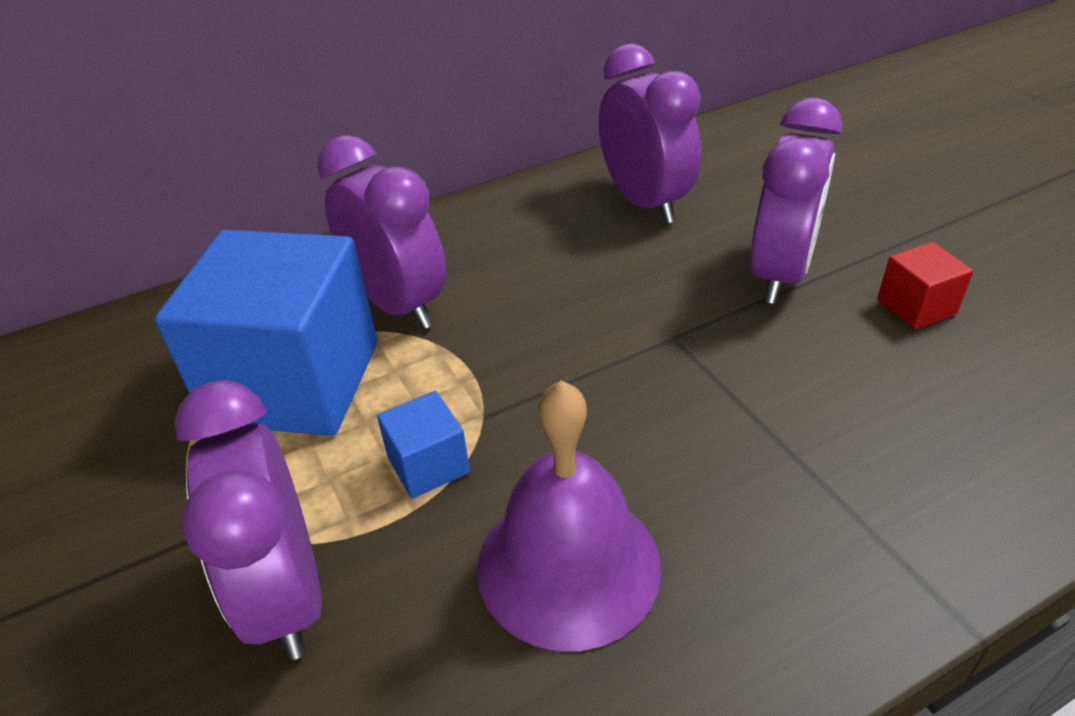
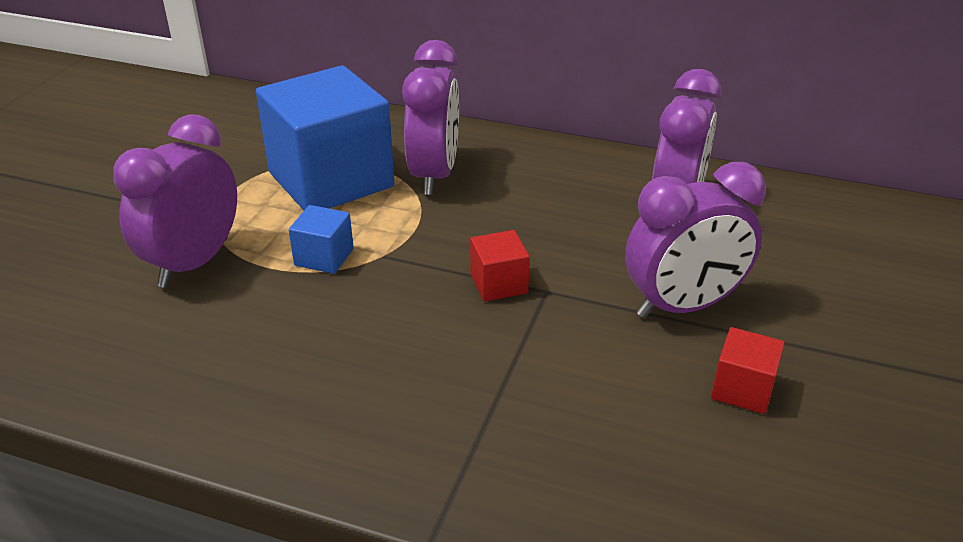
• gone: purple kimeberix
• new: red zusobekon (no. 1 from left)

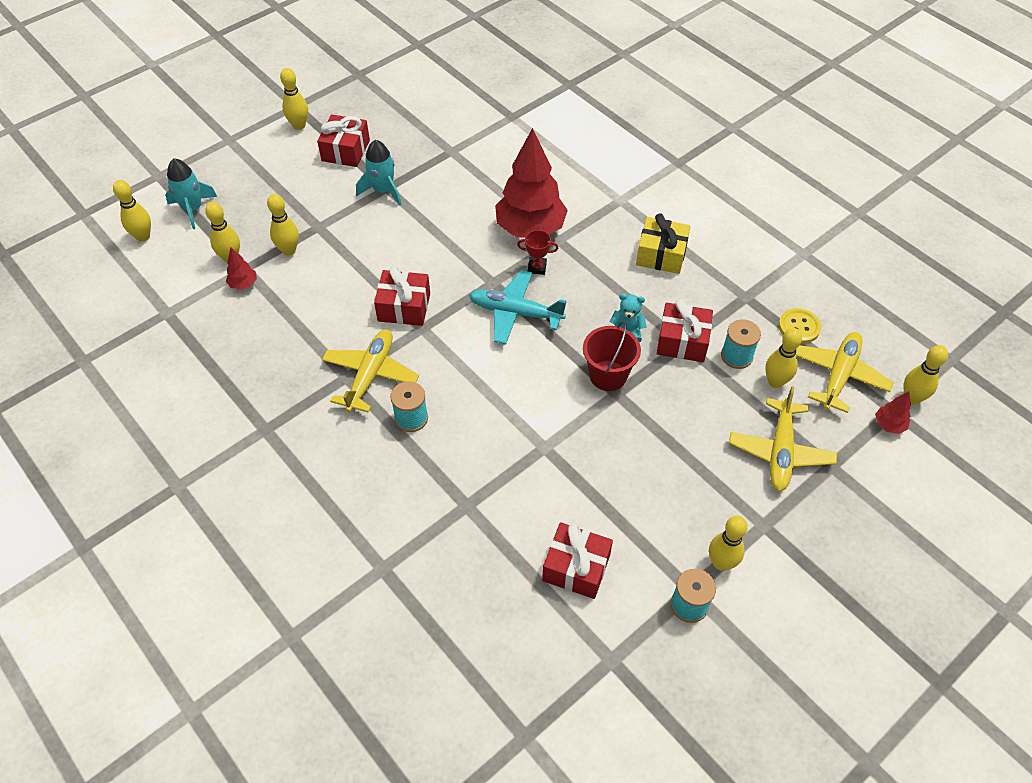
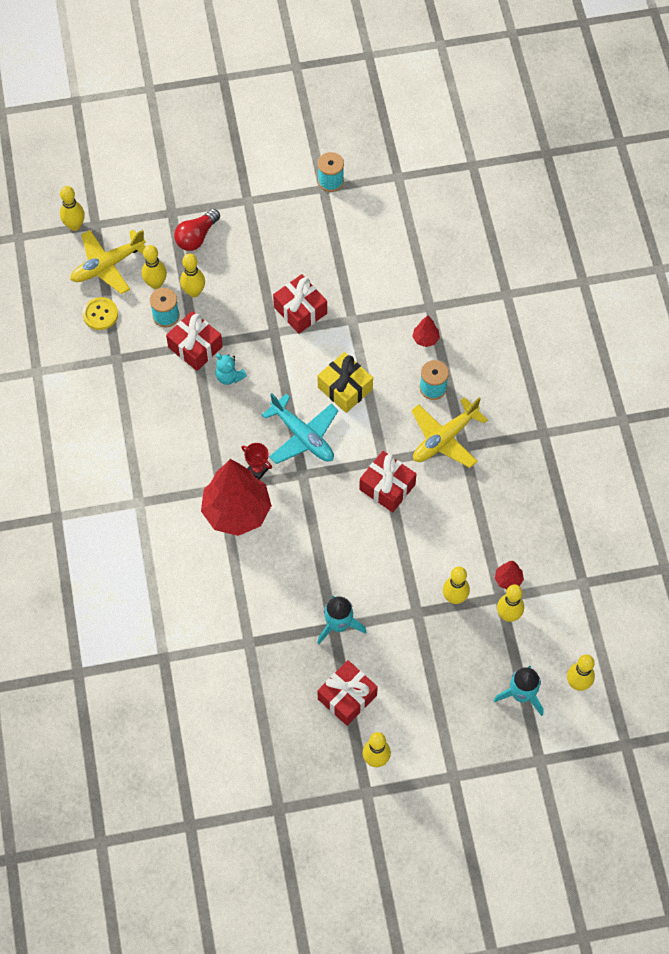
• shifted: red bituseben (no. 3 from left in the first image) to red bituseben (no. 2 from left)
• gone: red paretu
• shifted: yellow bituseben
• shifted: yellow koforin (no. 5 from left in the first image) to yellow koforin (no. 3 from left)
• swapped: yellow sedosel (no. 2 from left) to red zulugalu
• shifted: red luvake (no. 3 from left in the first image) to red luvake (no. 2 from left)

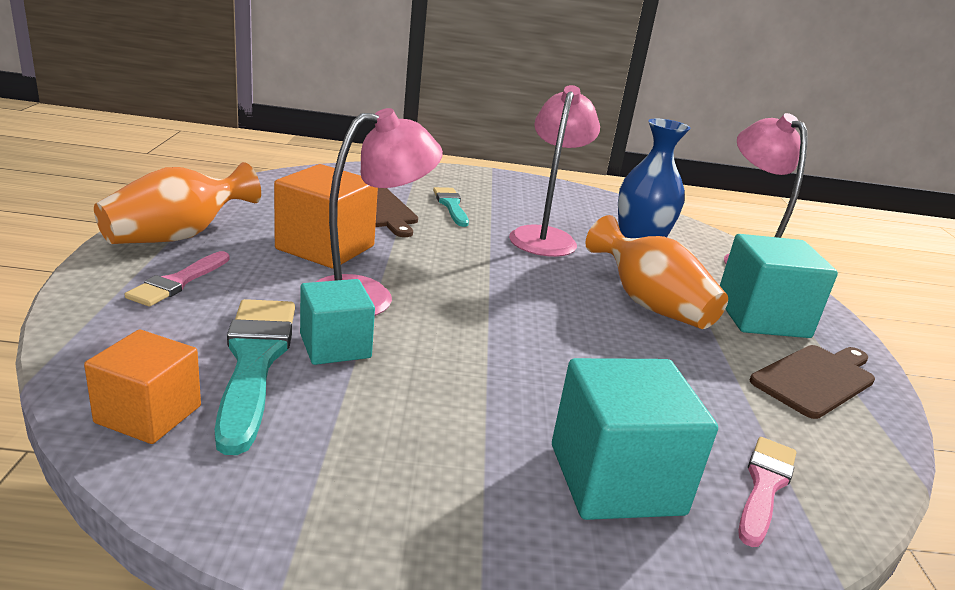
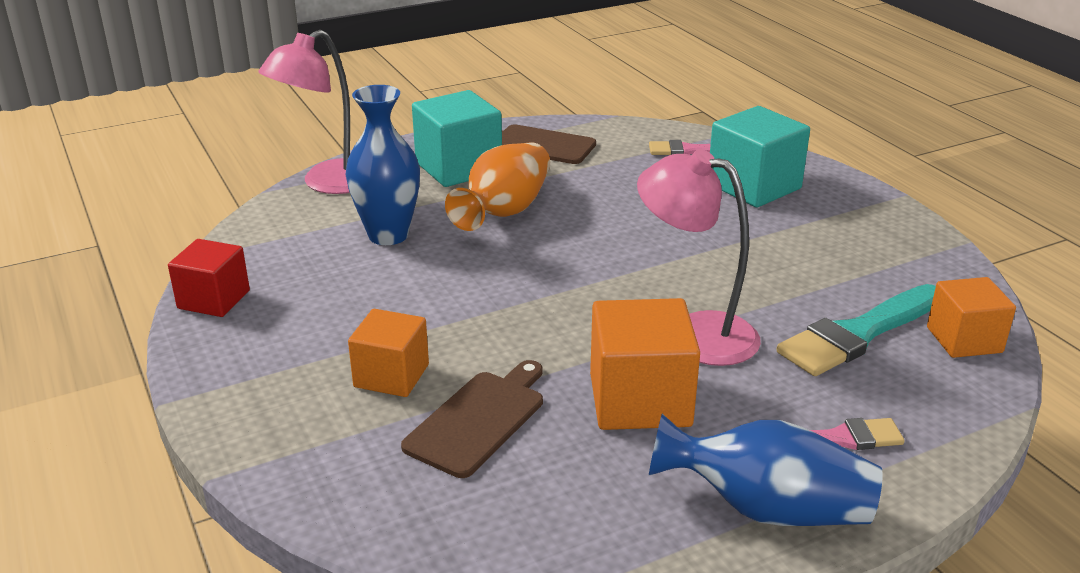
• repainted: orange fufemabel (no. 1 from left) to blue fufemabel (no. 2 from left)
• gone: turquoise zusobekon (no. 1 from left)
• swapped: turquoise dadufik (no. 2 from left) to orange zusobekon (no. 1 from left)
• gone: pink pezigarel (no. 2 from left)
• new: red zusobekon

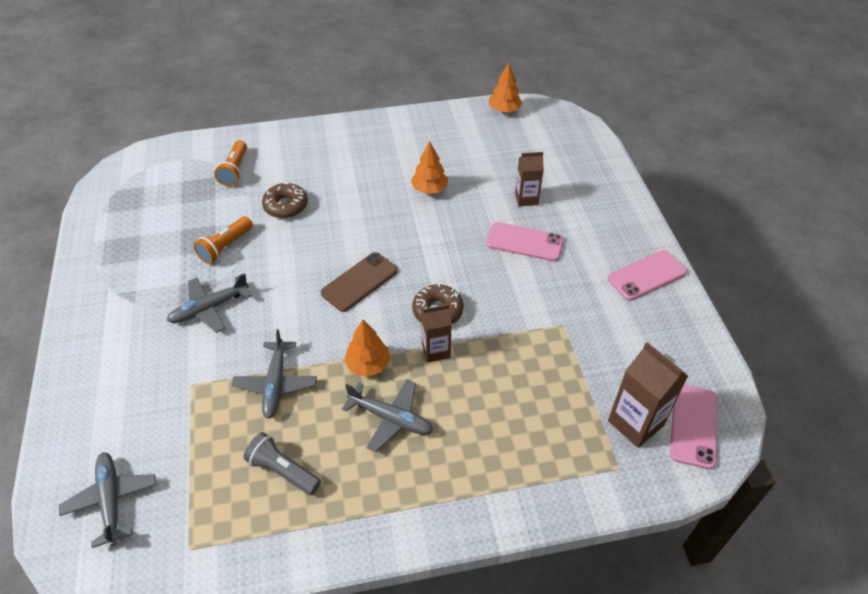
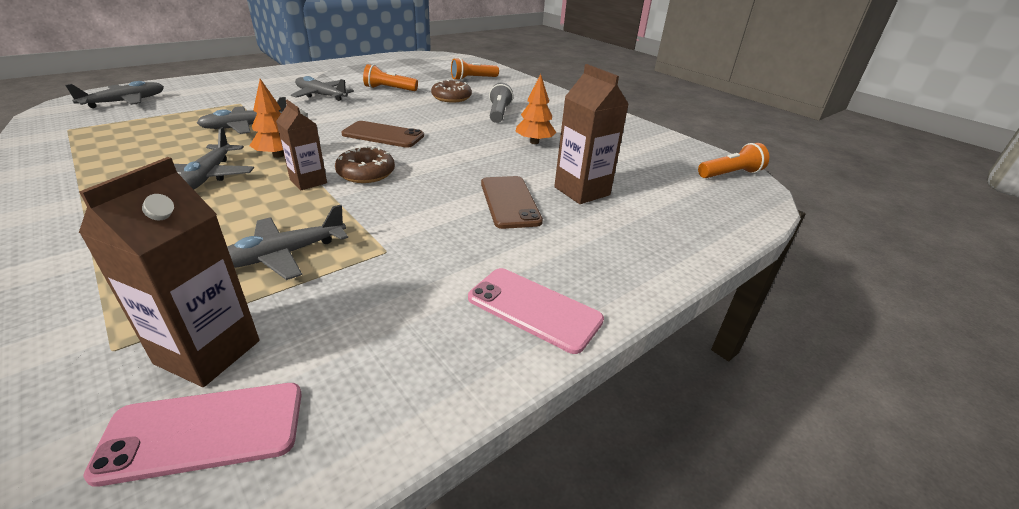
• shifted: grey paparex
• repainted: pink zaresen (no. 1 from left) to brown zaresen (no. 2 from left)
• gone: orange luvake (no. 3 from left)
• scaled: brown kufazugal (no. 2 from left in the first image) x1.54
• new: grey sedosel (no. 4 from left)
• new: orange paparex (no. 3 from left)

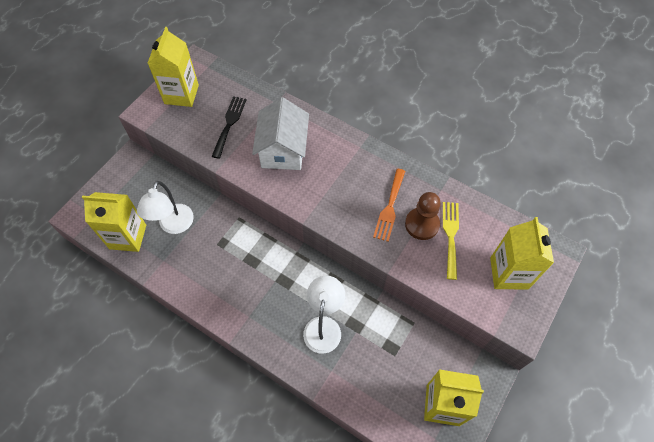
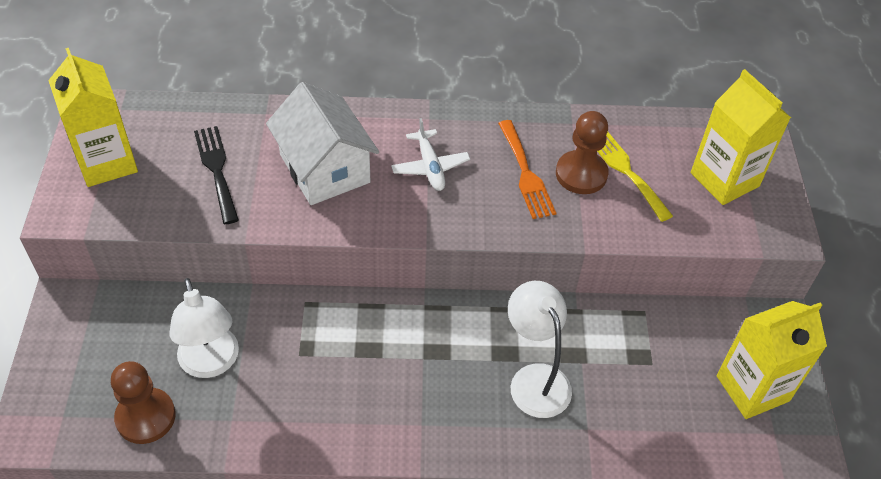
• swapped: yellow kufazugal (no. 1 from left) to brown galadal (no. 1 from left)
• new: white sedosel

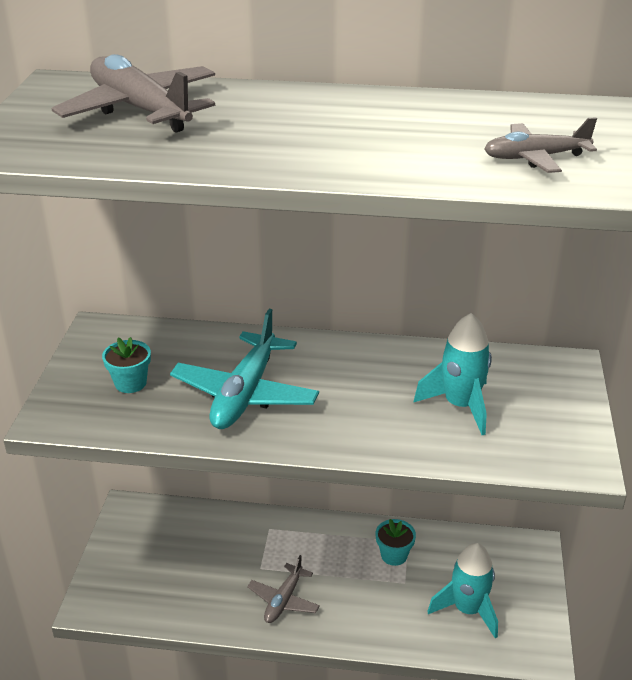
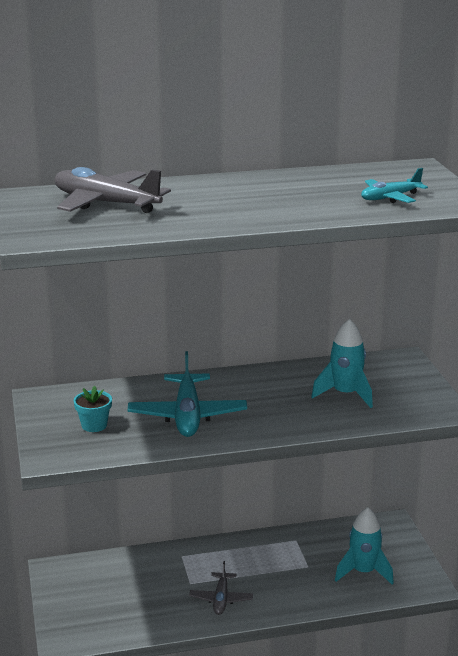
• gone: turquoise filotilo (no. 2 from left)
• repainted: grey sedosel (no. 3 from left) to turquoise sedosel (no. 2 from left)

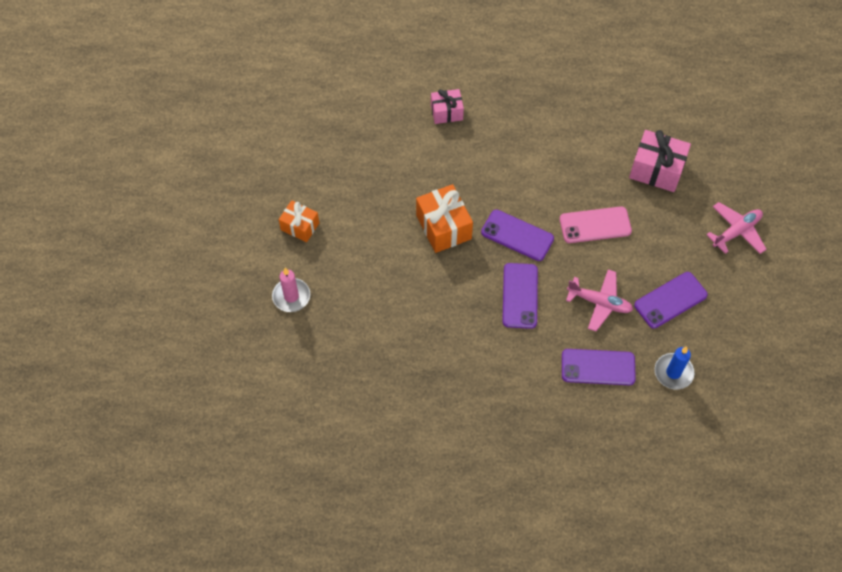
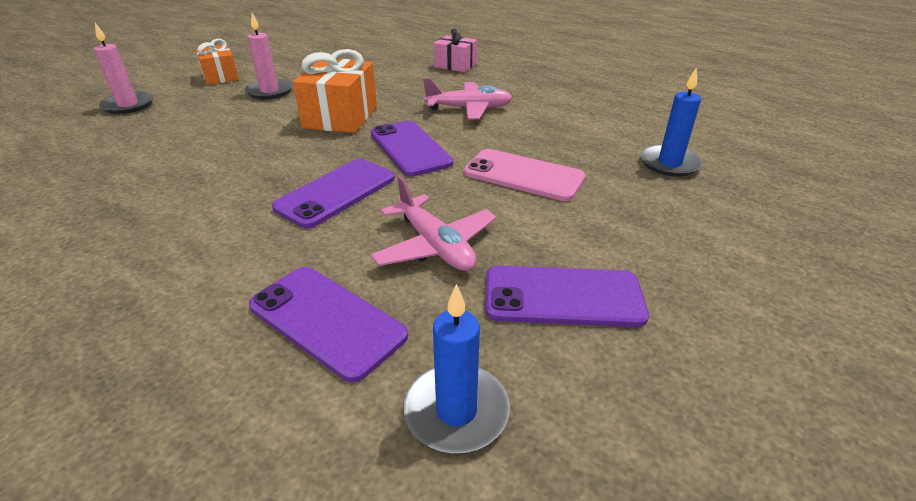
• swapped: pink bituseben (no. 2 from left) to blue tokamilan (no. 2 from left)
• shifted: pink sedosel (no. 2 from left)
• new: pink tokamilan (no. 2 from left)

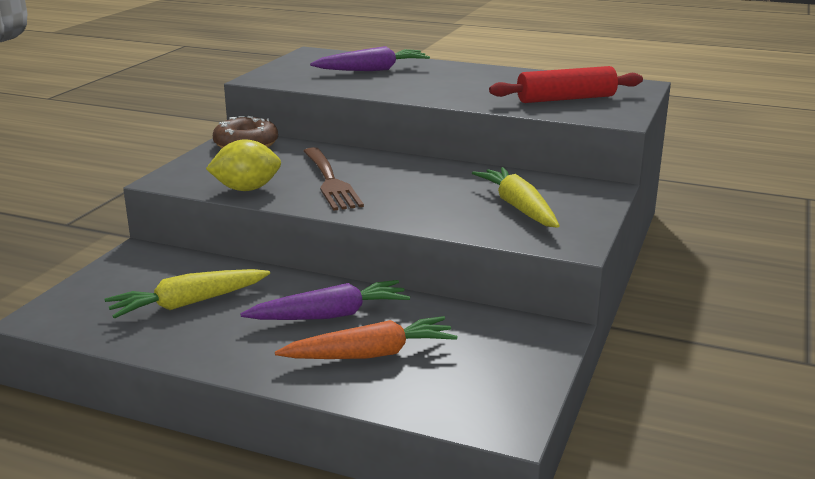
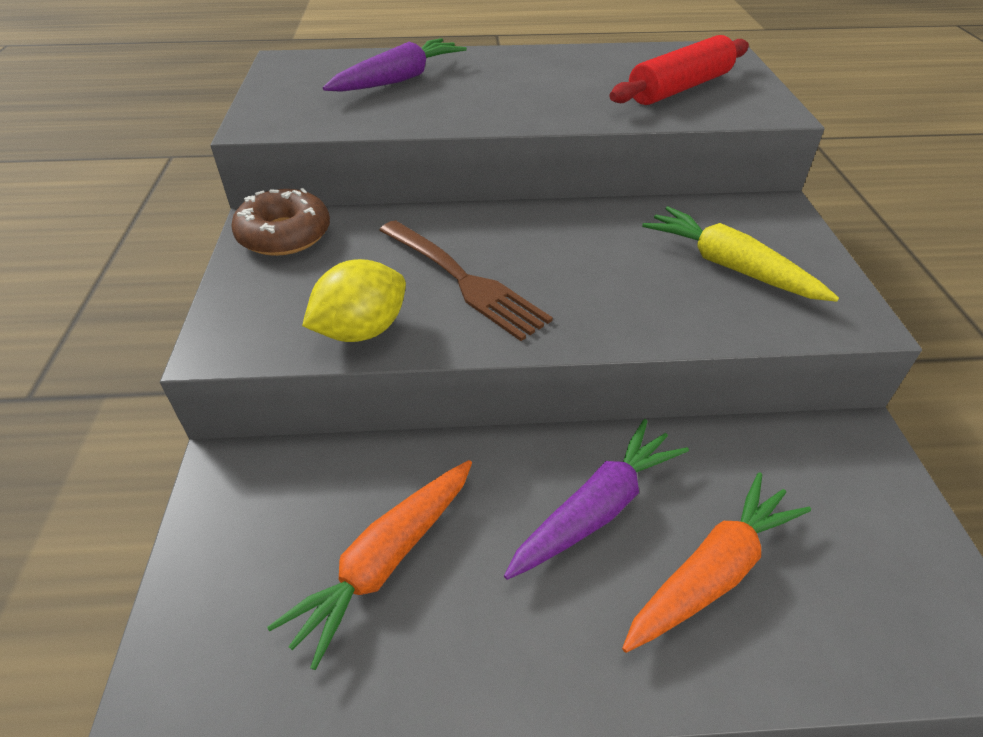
• repainted: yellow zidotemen (no. 1 from left) to orange zidotemen (no. 1 from left)

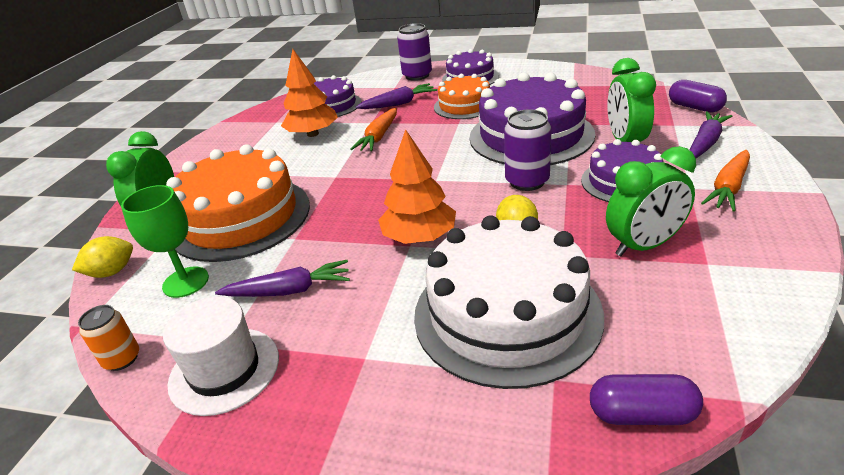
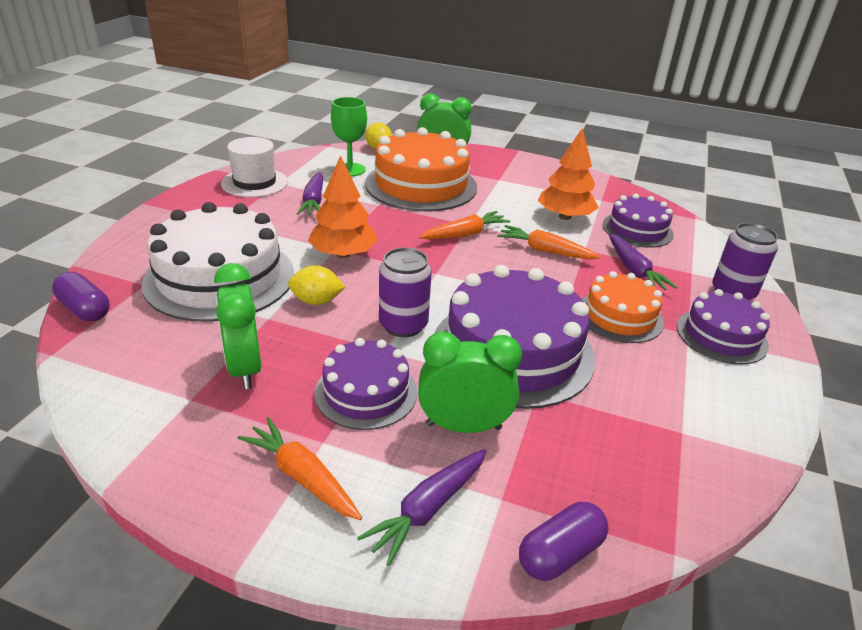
• gone: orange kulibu
• rotated: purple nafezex (no. 1 from left) 60 degrees counterclockwise
• rotated: purple zidotemen (no. 3 from left in the first image) 90 degrees clockwise
• new: orange zidotemen (no. 2 from left)

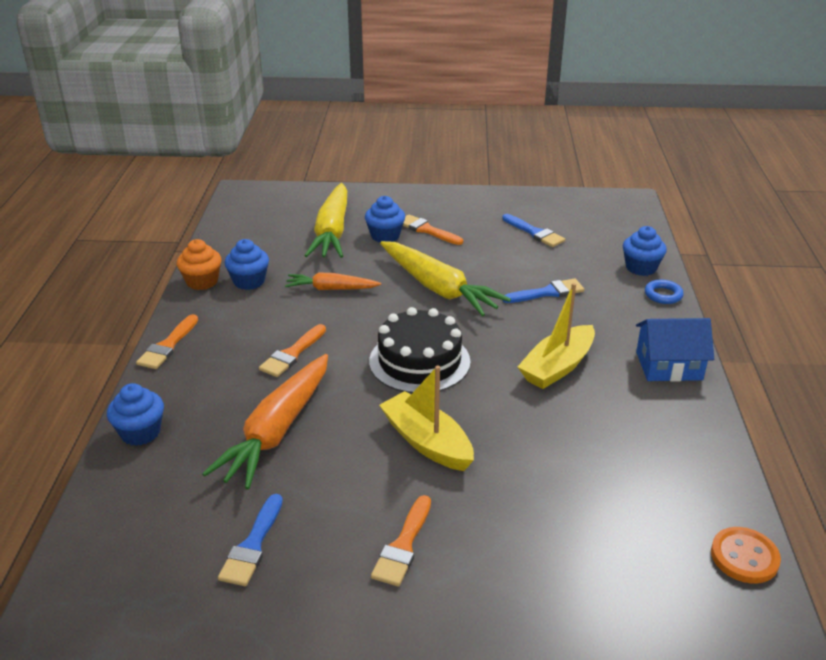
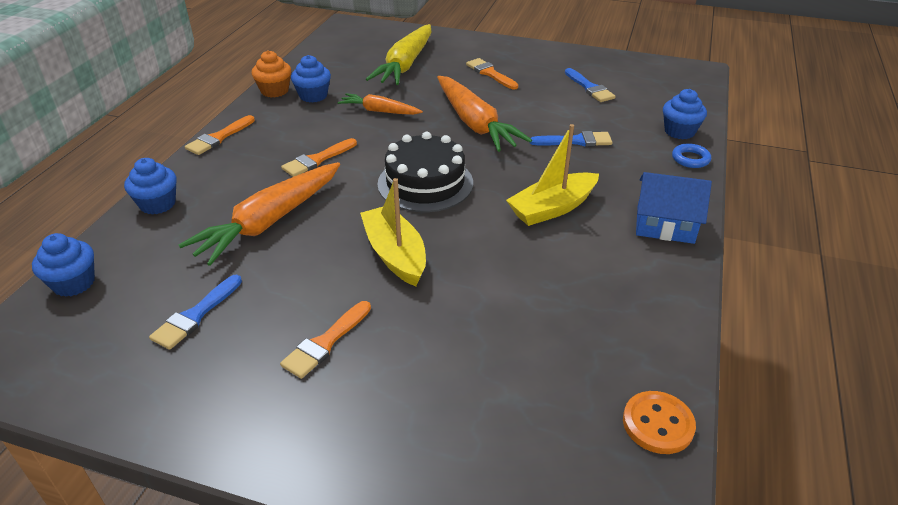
• shifted: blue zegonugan (no. 3 from left in the first image) to blue zegonugan (no. 1 from left)
• repainted: yellow zidotemen (no. 2 from left) to orange zidotemen (no. 3 from left)

